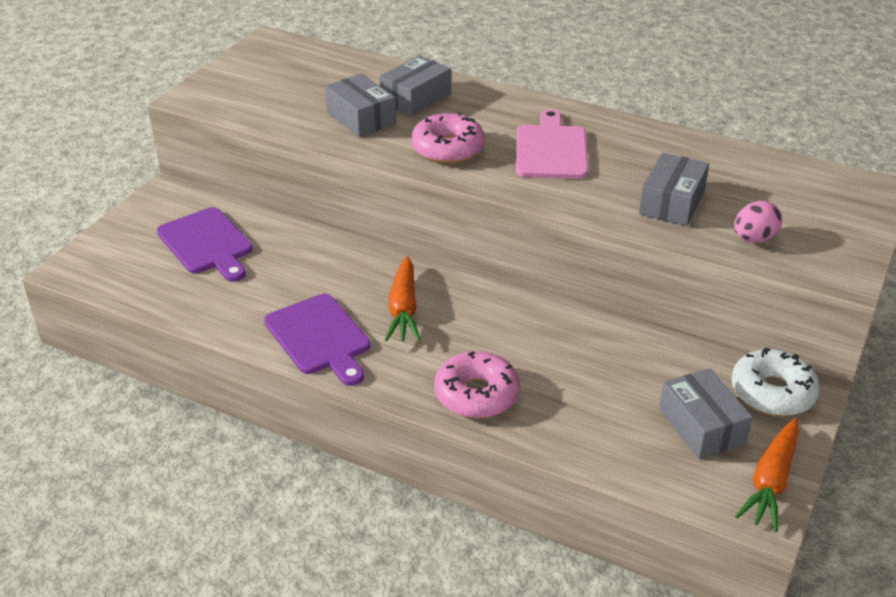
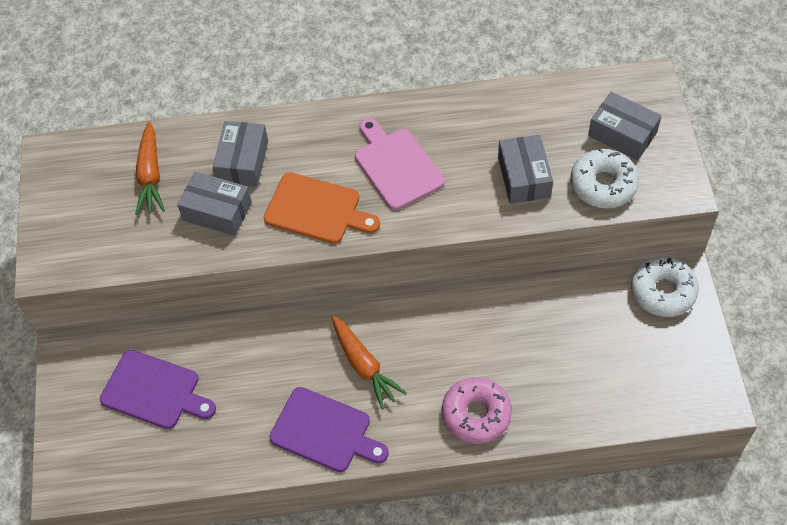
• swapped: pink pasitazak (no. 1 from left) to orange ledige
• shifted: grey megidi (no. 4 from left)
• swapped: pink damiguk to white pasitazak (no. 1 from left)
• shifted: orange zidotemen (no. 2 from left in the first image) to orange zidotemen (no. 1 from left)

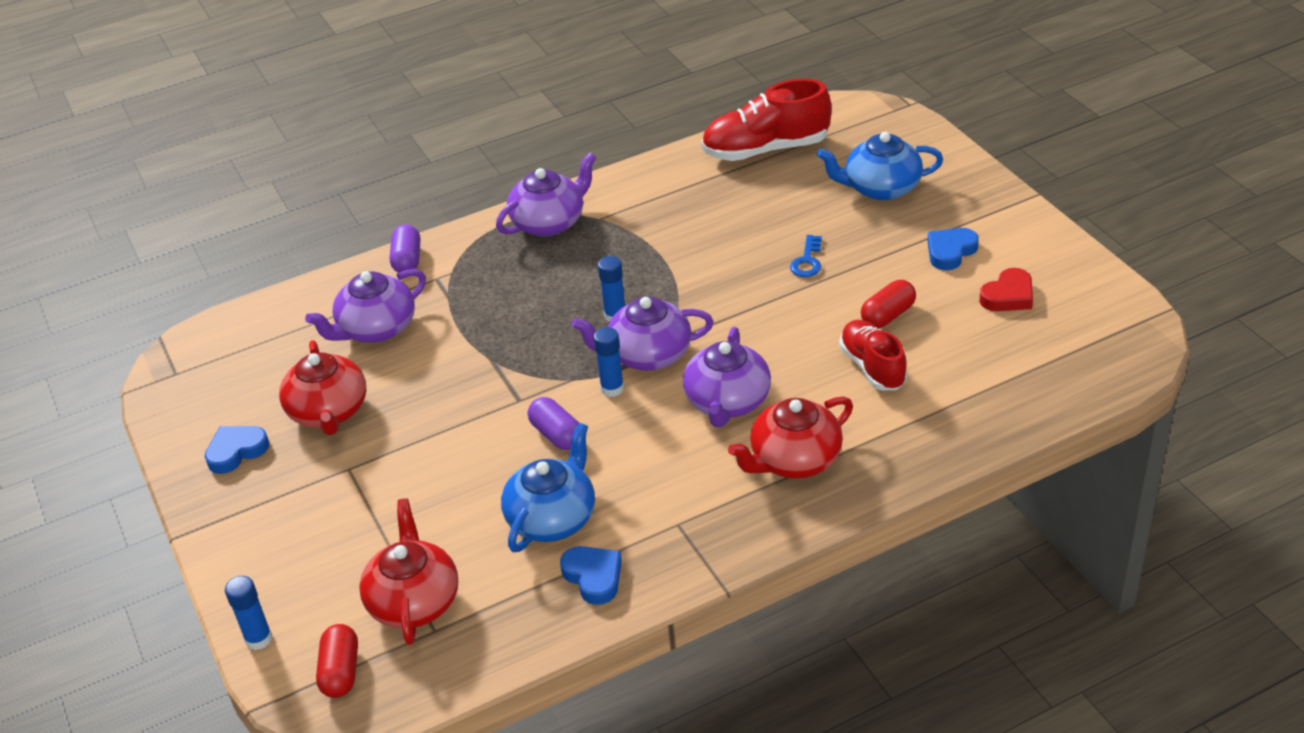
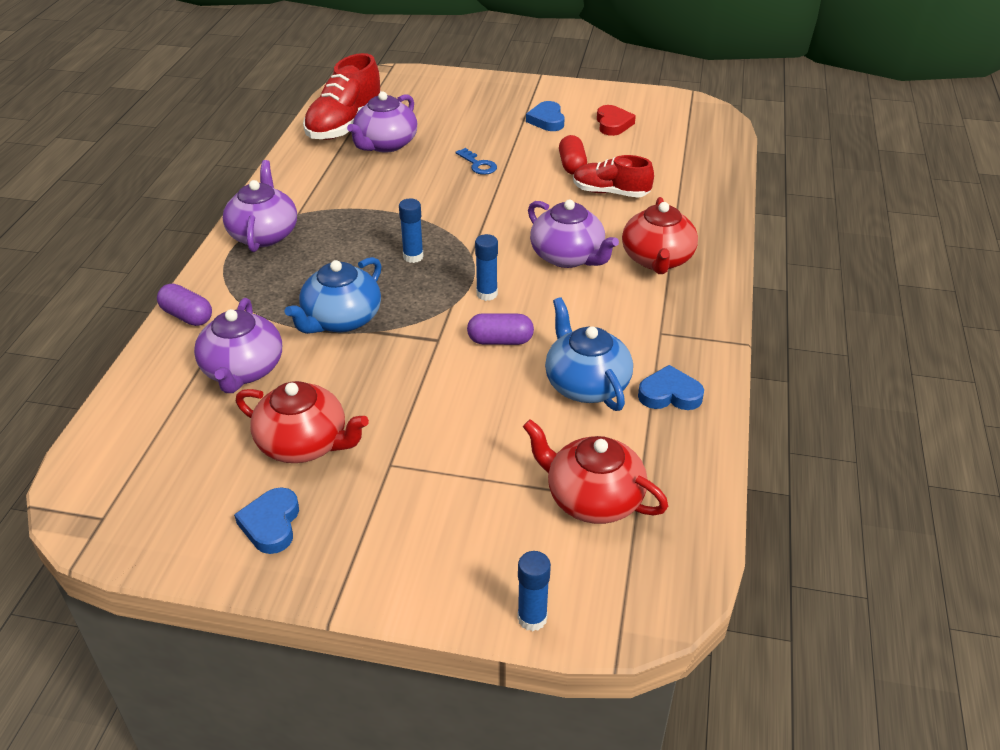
• gone: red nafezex (no. 1 from left)
• shifted: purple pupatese (no. 3 from left)
• shifted: blue pupatese (no. 2 from left in the first image) to blue pupatese (no. 1 from left)

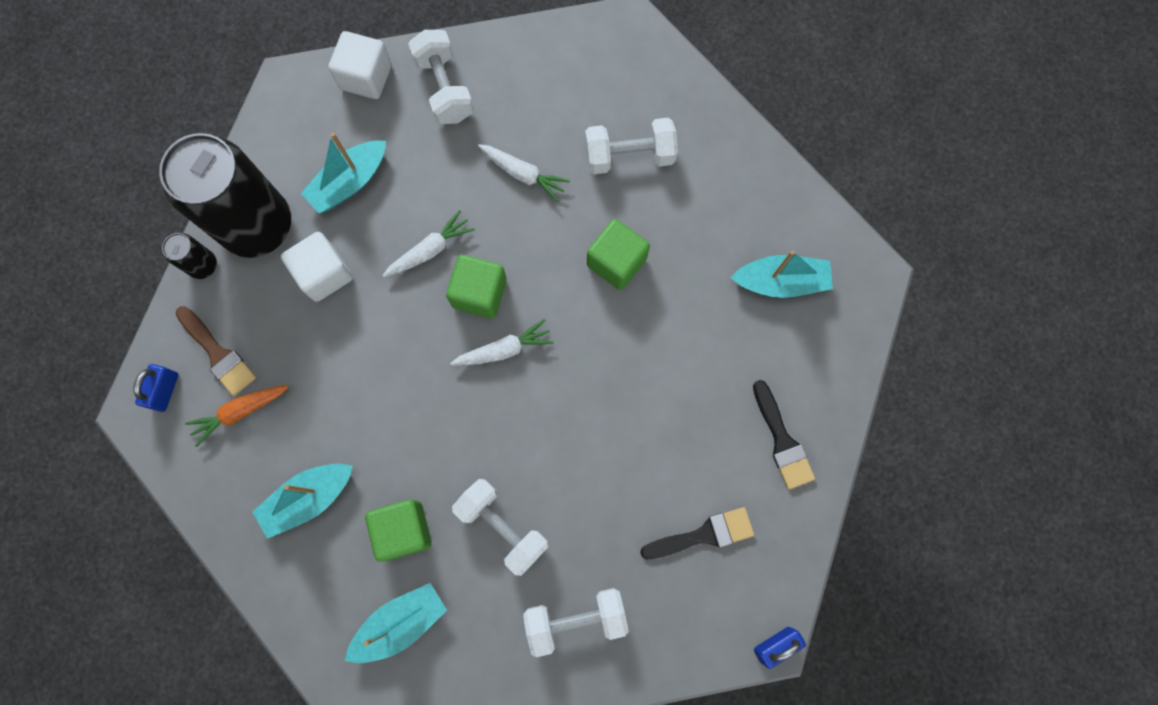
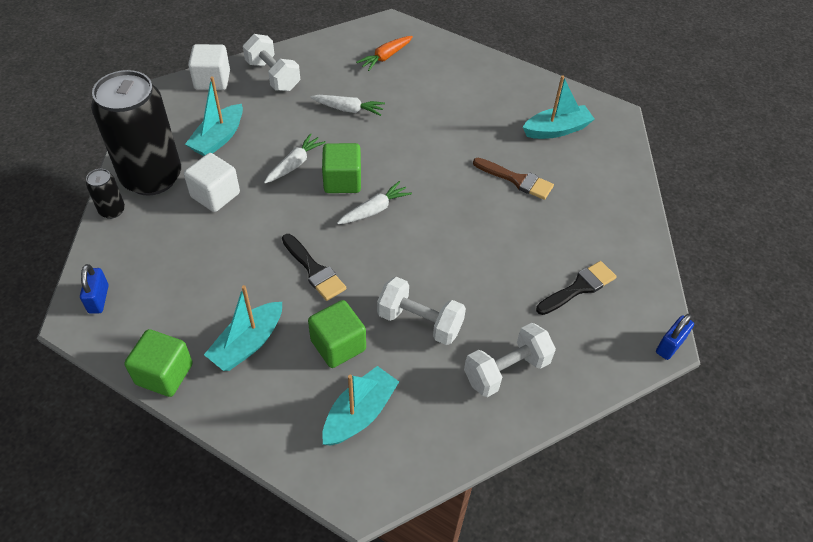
• shifted: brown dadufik
• shifted: orange zidotemen
• gone: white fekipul (no. 4 from left)
• shifted: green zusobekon (no. 3 from left in the first image) to green zusobekon (no. 1 from left)
• shifted: black dadufik (no. 2 from left in the first image) to black dadufik (no. 1 from left)

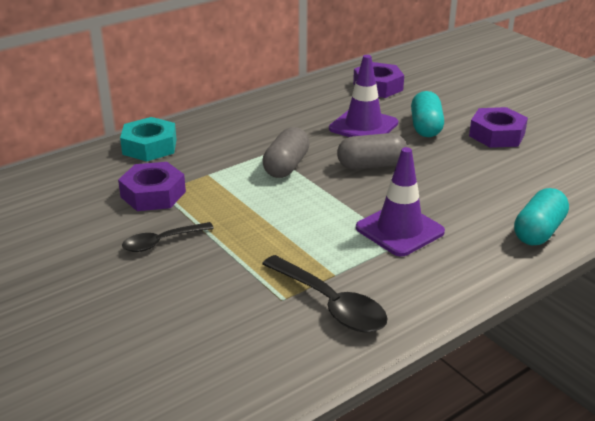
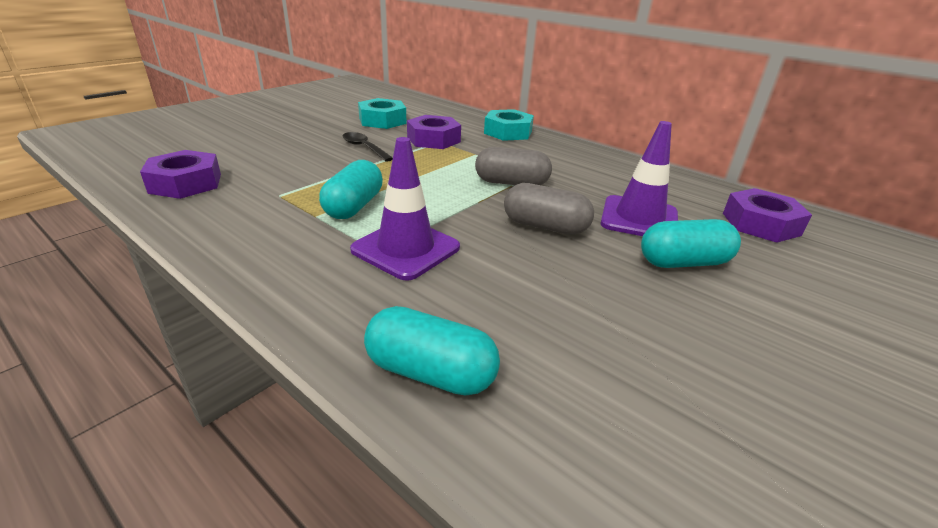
• gone: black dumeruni (no. 2 from left)
• rotated: grey nafezex (no. 2 from left) 45 degrees counterclockwise
• shifted: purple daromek (no. 3 from left in the first image) to purple daromek (no. 1 from left)
• new: turquoise nafezex (no. 1 from left)
• new: turquoise daromek (no. 1 from left)

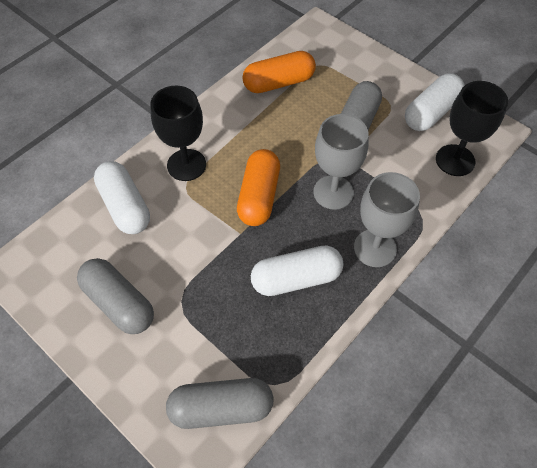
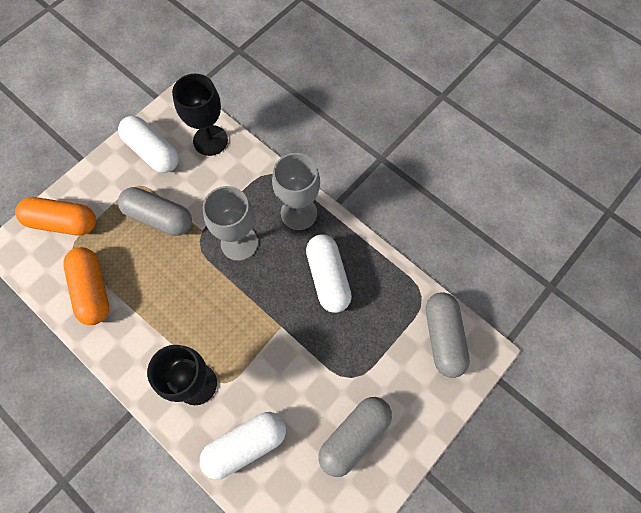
• shifted: orange nafezex (no. 1 from left)

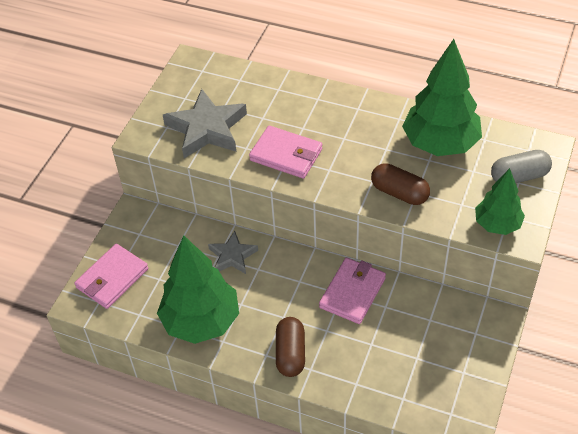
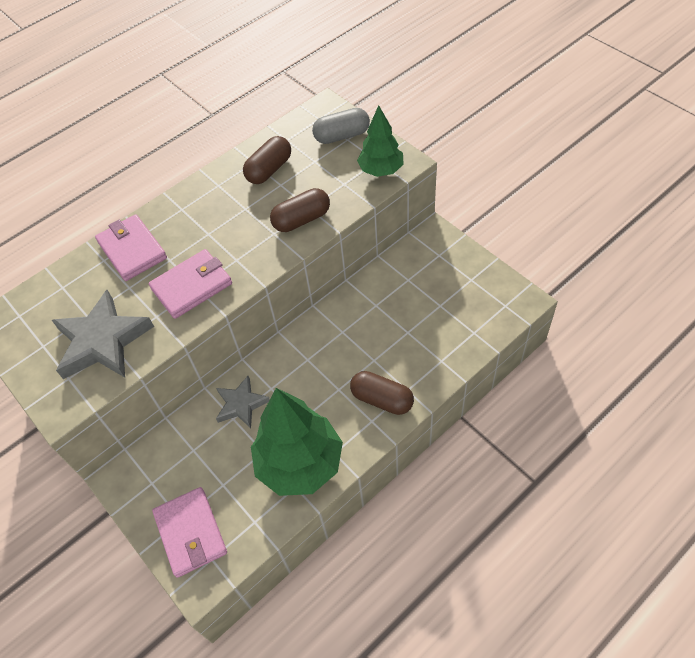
• shifted: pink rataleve (no. 3 from left in the first image) to pink rataleve (no. 1 from left)
• swapped: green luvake (no. 2 from left) to brown nafezex (no. 1 from left)
• rotated: grey nafezex 60 degrees clockwise

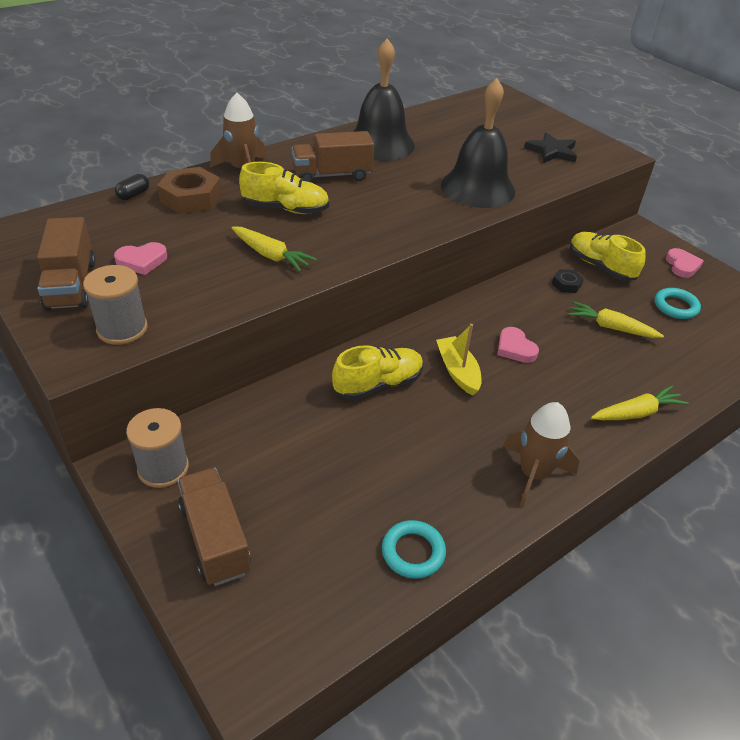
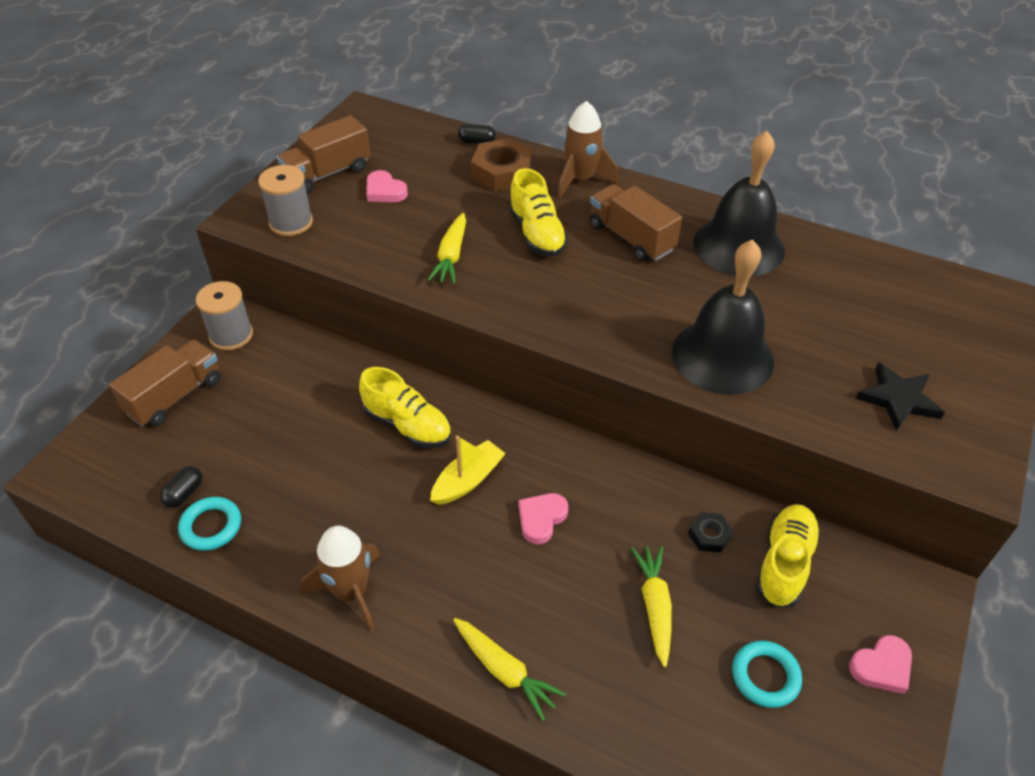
• new: black nafezex (no. 1 from left)

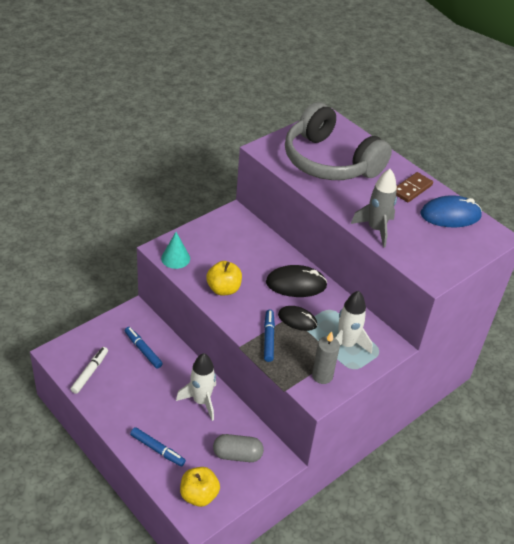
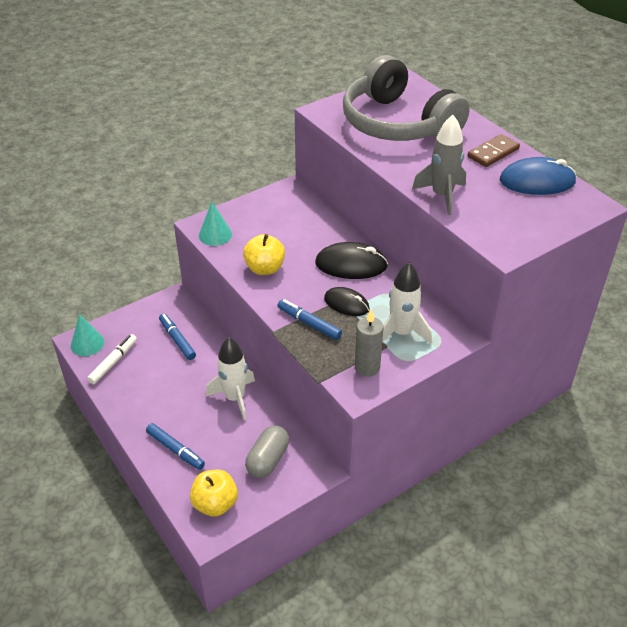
• rotated: grey nafezex 75 degrees counterclockwise
• rotated: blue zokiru (no. 3 from left) 60 degrees counterclockwise
• new: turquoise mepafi (no. 1 from left)

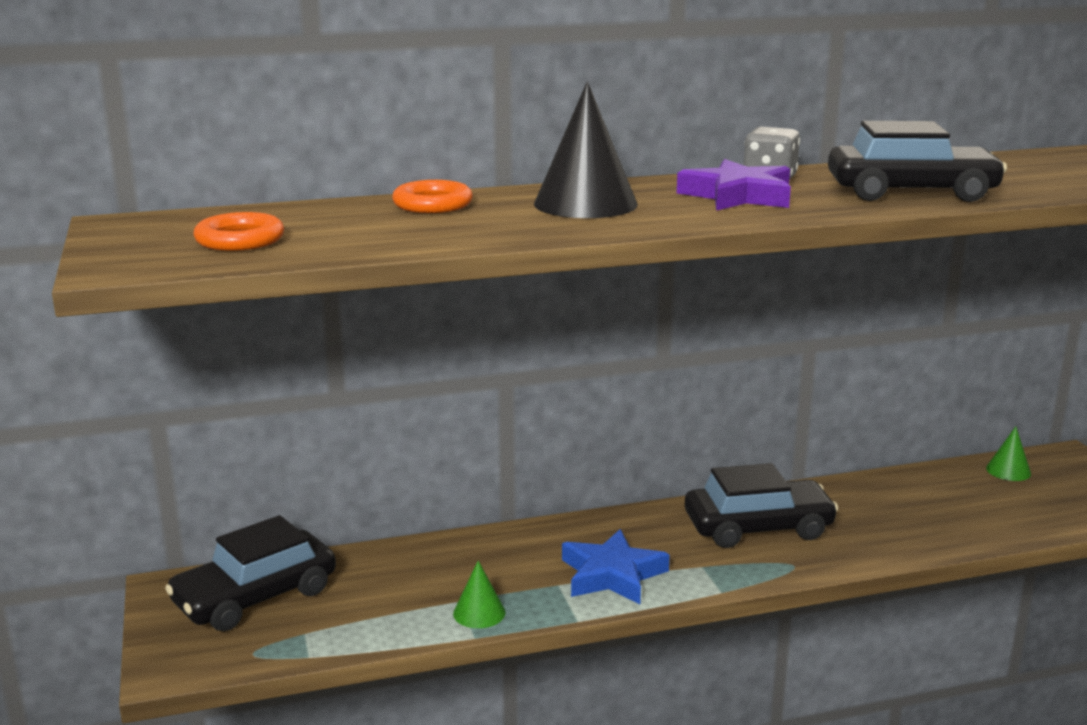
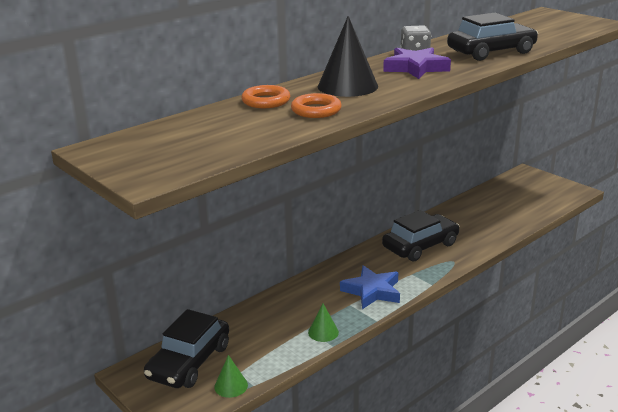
• shifted: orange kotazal (no. 1 from left in the first image) to orange kotazal (no. 2 from left)
• shifted: green mepafi (no. 2 from left in the first image) to green mepafi (no. 1 from left)

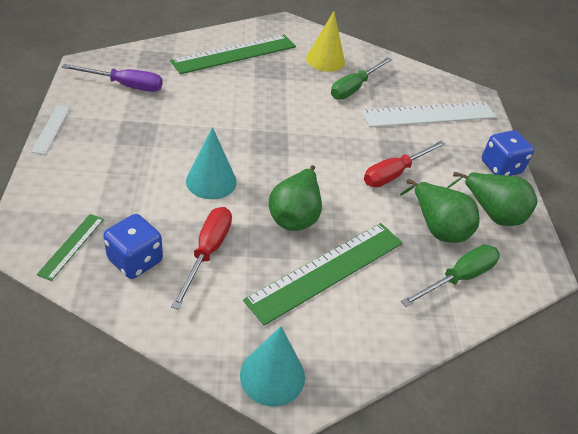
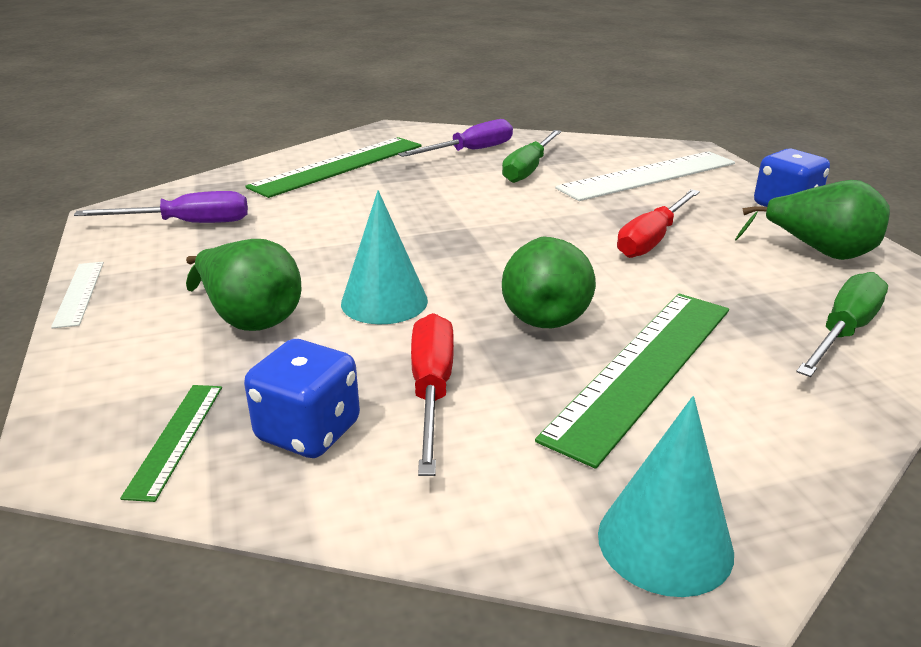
• swapped: yellow mepafi to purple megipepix (no. 2 from left)
• shifted: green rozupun (no. 2 from left in the first image) to green rozupun (no. 1 from left)

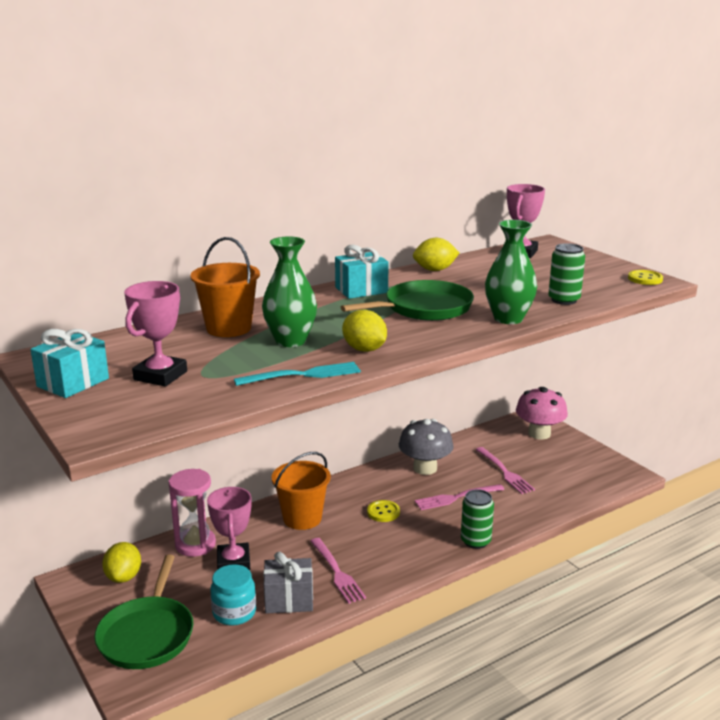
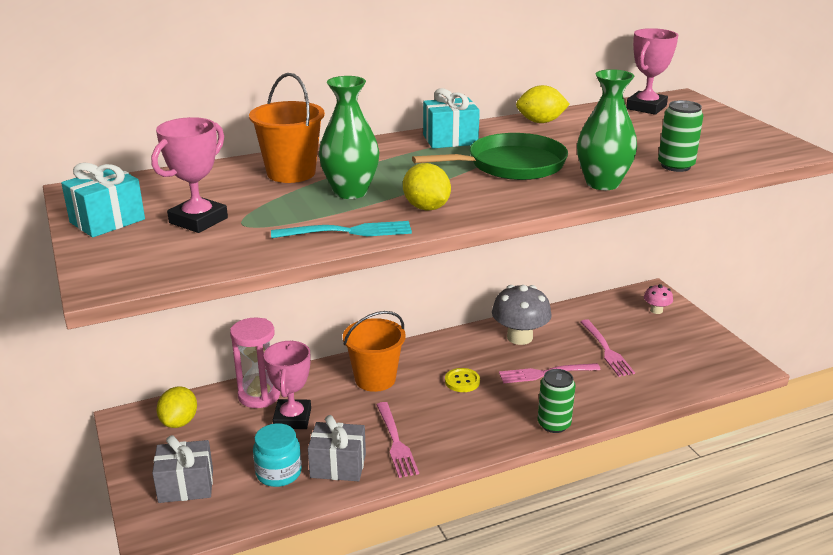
• swapped: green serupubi (no. 1 from left) to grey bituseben (no. 1 from left)
• scaled: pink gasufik x0.51
• gone: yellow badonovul (no. 2 from left)

